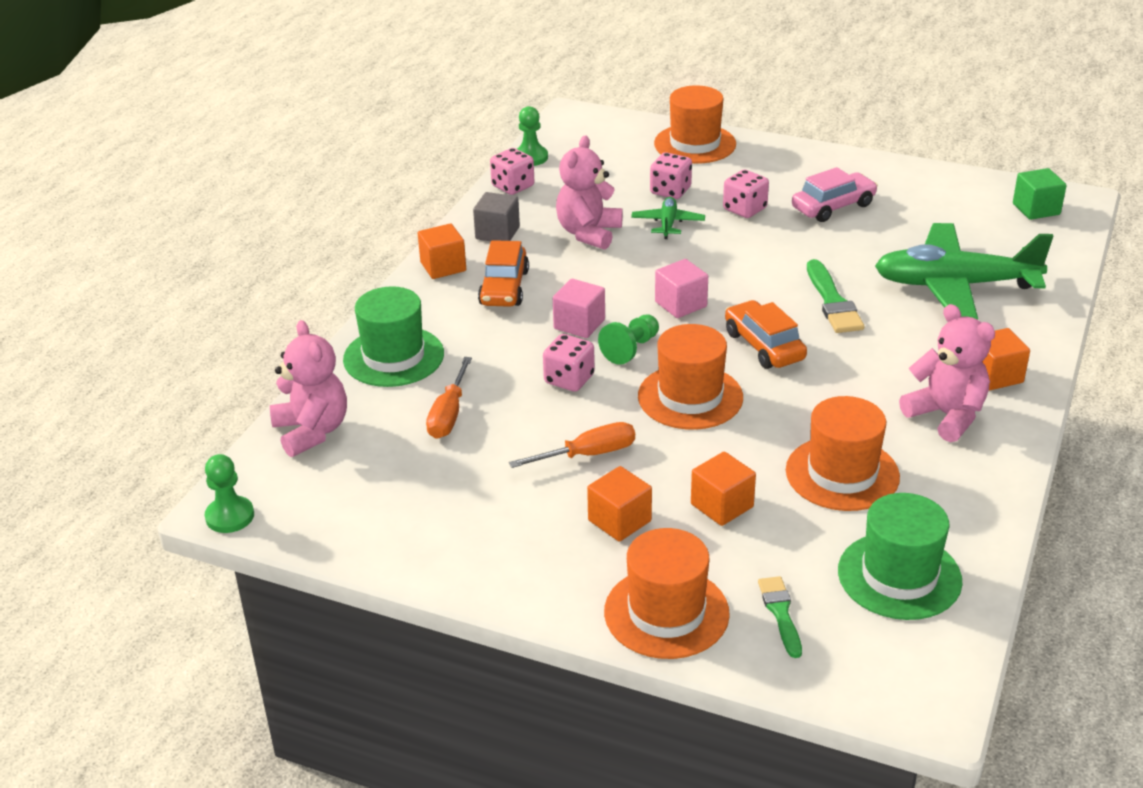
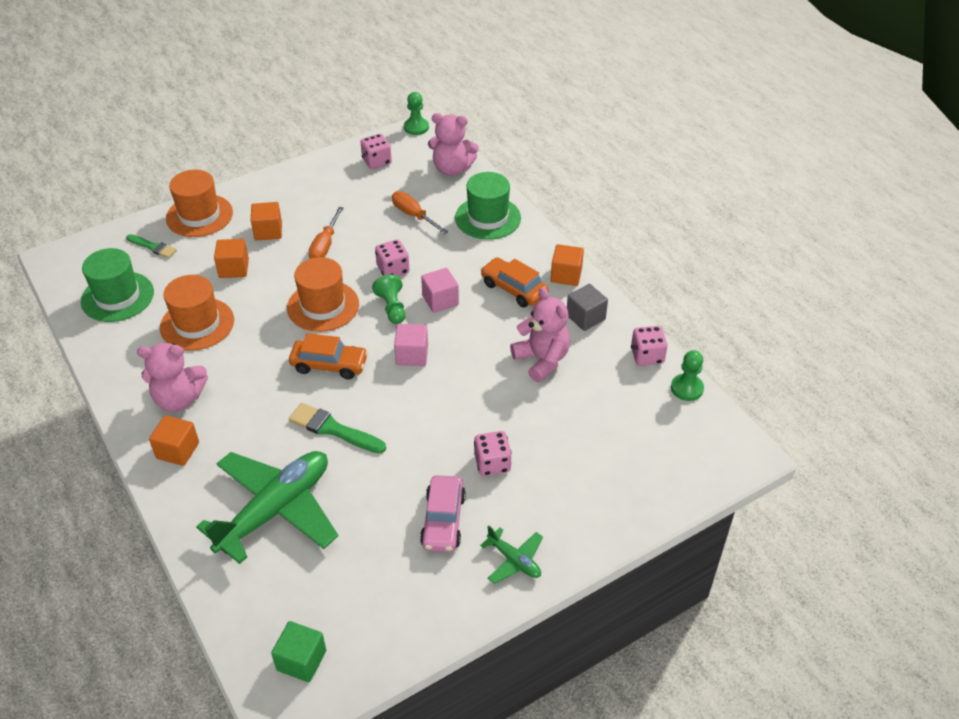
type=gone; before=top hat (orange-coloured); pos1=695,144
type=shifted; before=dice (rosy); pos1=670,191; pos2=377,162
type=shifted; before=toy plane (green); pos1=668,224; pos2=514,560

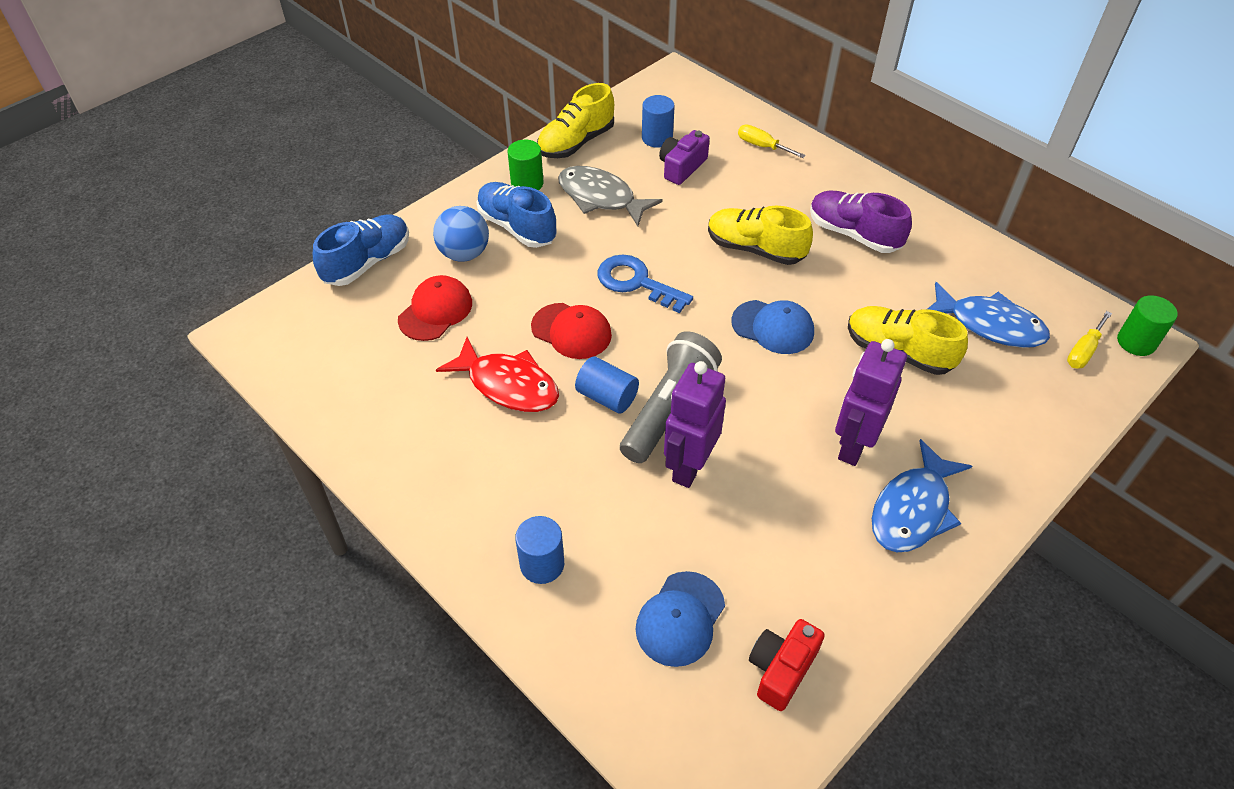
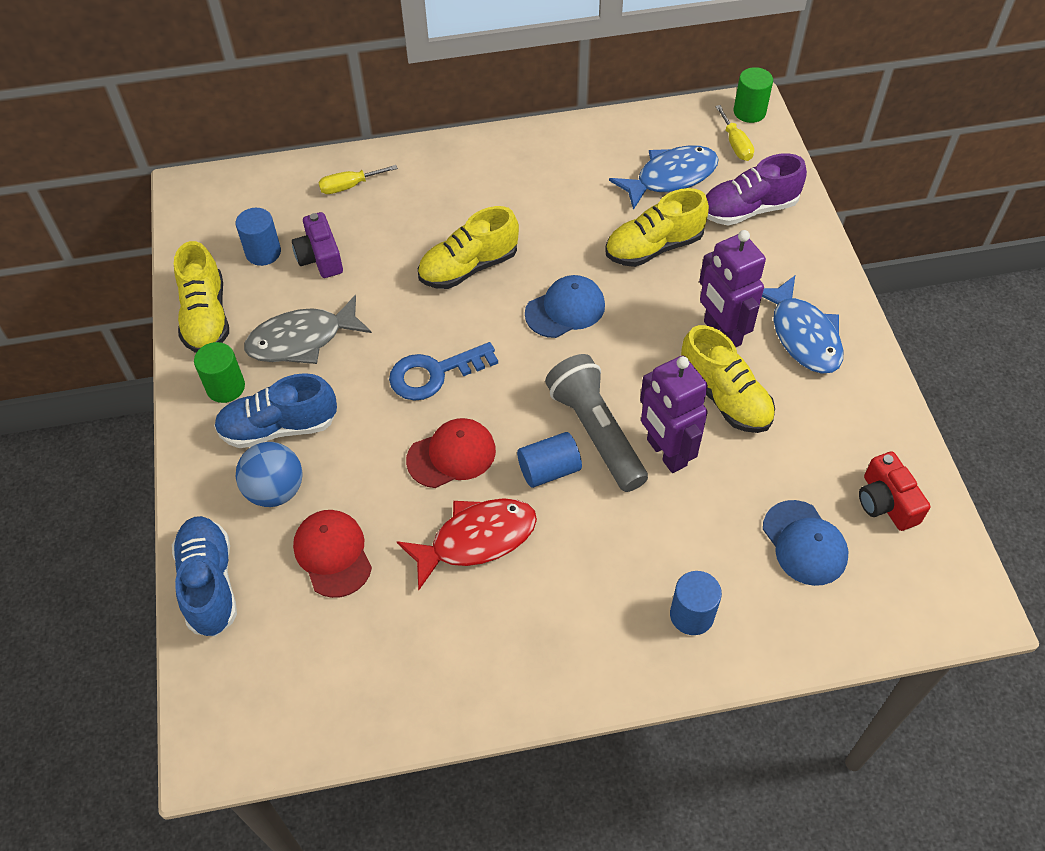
type=shifted; before=shoe (purple); pos1=853,234; pos2=748,209
type=new; after=shoe (yellow); pos2=724,397

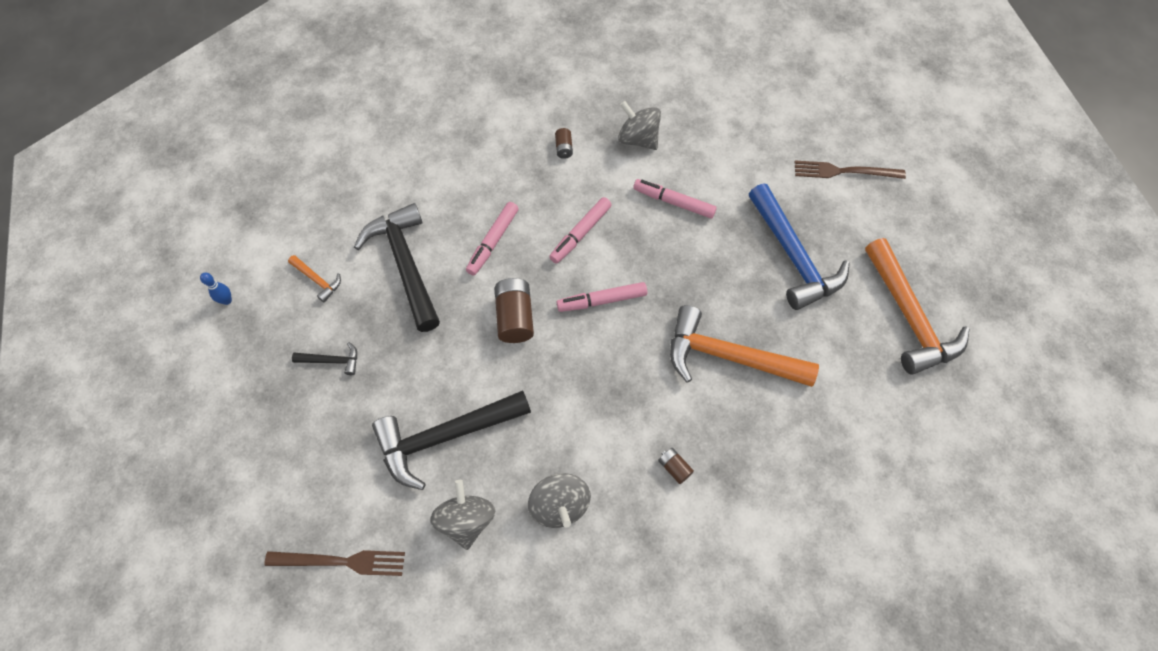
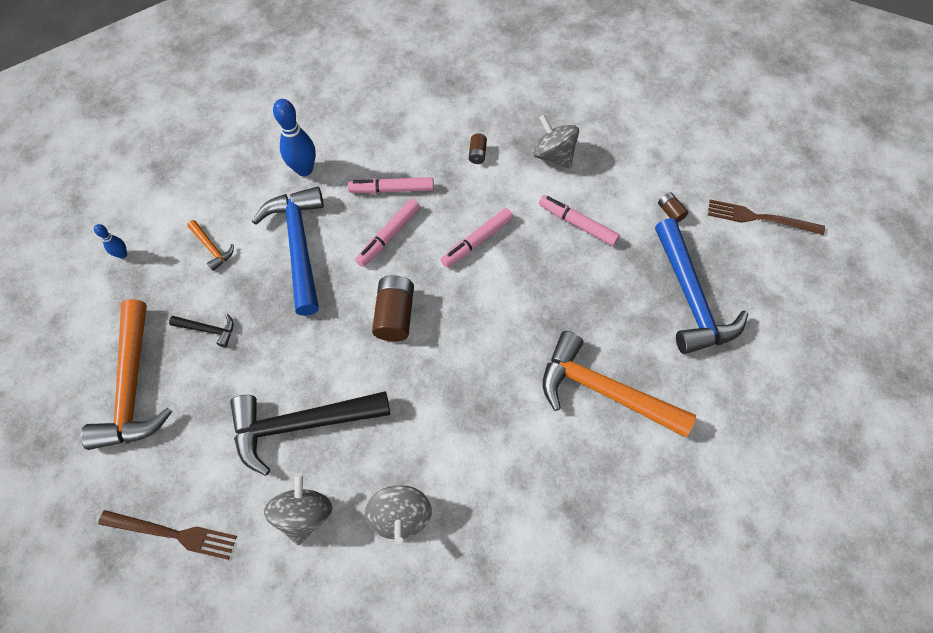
type=repainted; before=carpenter's hammer (ebony); after=carpenter's hammer (cobalt); pos1=406,265; pos2=299,246
type=shifted; before=carpenter's hammer (orange-coloured); pos1=908,316; pos2=132,386
type=shifted; before=felt pen (rosy); pos1=602,301; pos2=392,190
type=shifted; before=AA battery (dark brown); pos1=674,468; pos2=670,212
type=new; after=tenpin (cobalt); pos2=304,170

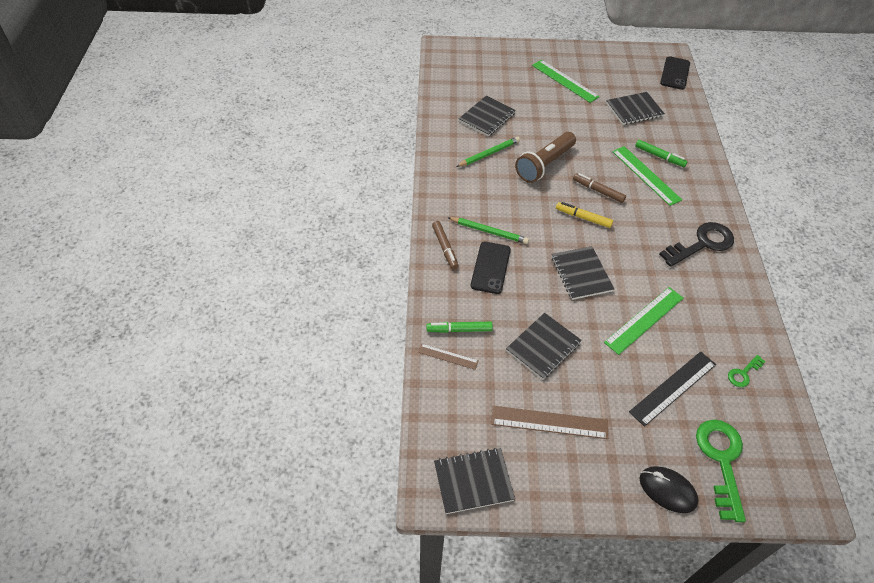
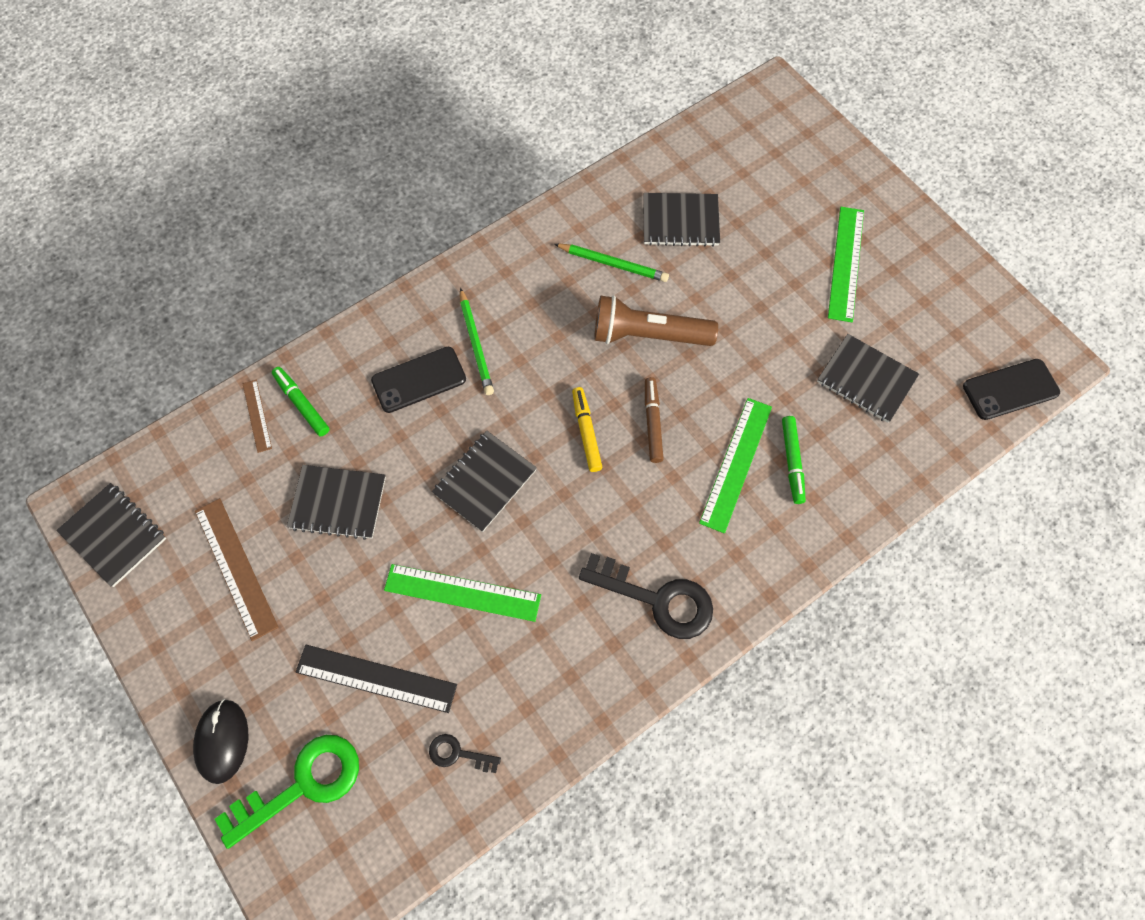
type=gone; before=felt pen (dark brown); pos1=445,248
type=repainted; before=key (green); after=key (ebony); pos1=743,373; pos2=458,754

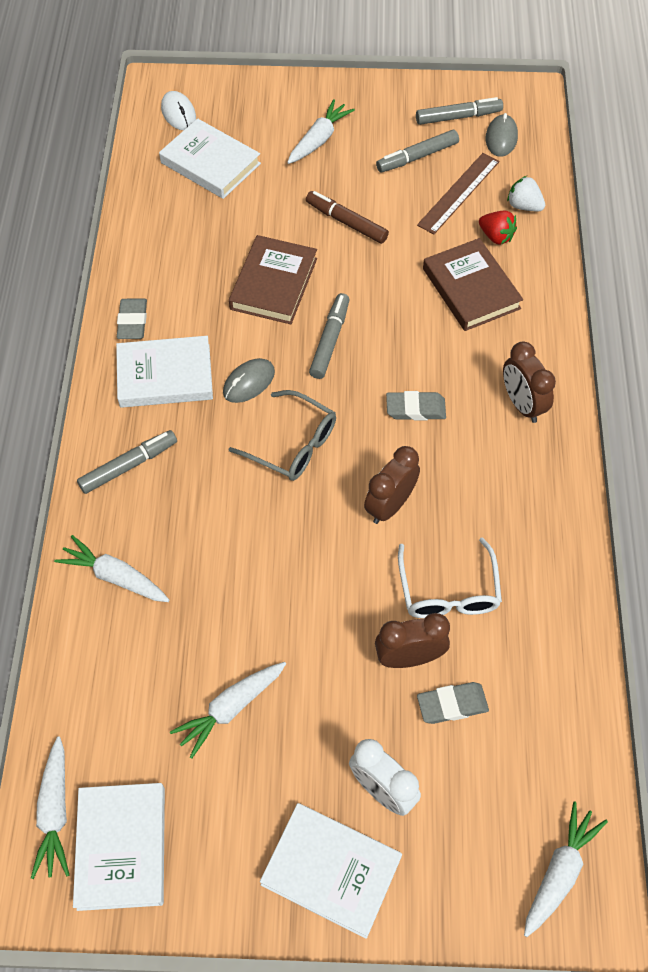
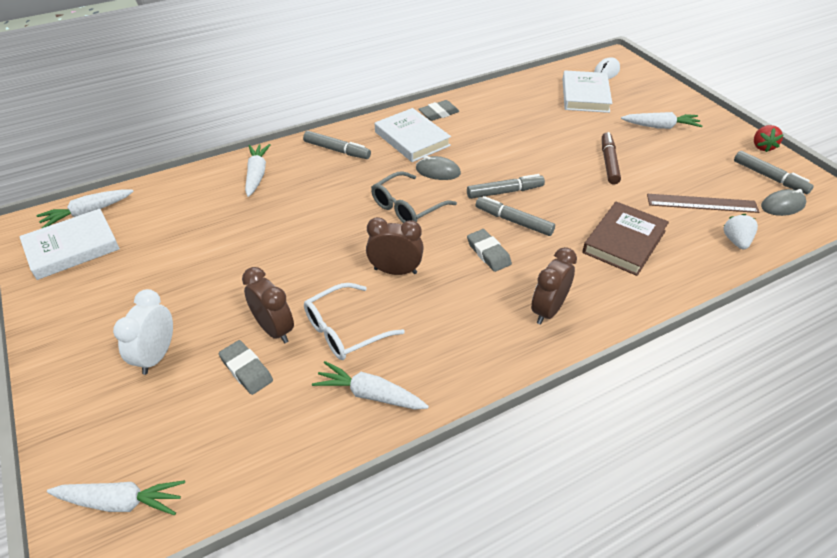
type=shifted; before=felt pen (gray); pos1=417,157; pos2=513,221
type=shifted; before=berry (crimson); pos1=496,236; pos2=762,147
type=gone; before=hardcover (dark brown); pos1=273,284
type=rotated; before=glasses (gray); pos1=293,445; pos2=407,207; turn=45
type=shifted; before=carrot (pure white); pos1=230,708; pos2=370,394
type=gone; before=hardcover (pure white); pos1=331,871

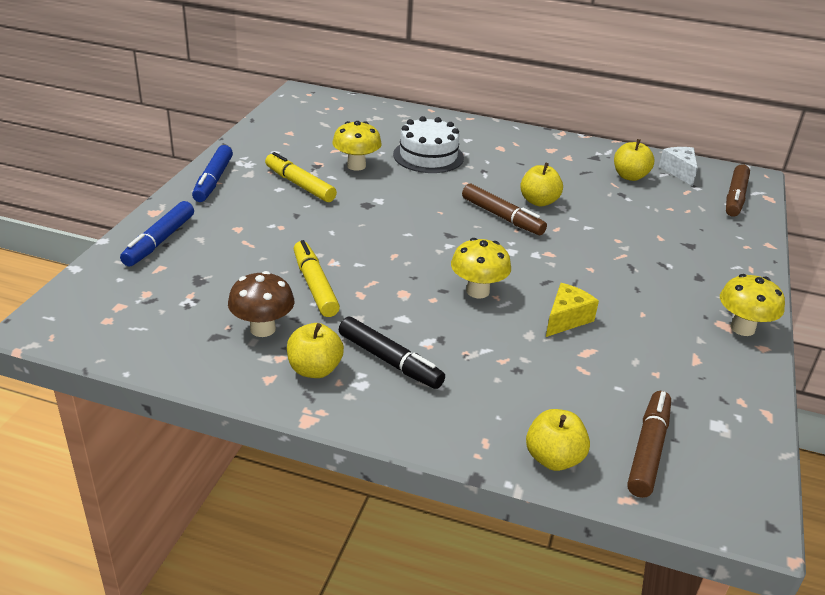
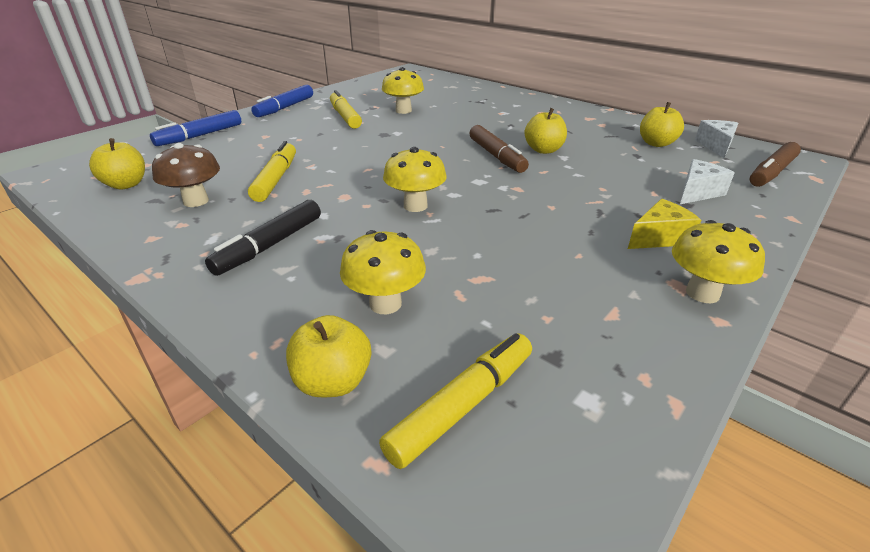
type=gone; before=layer cake (pure white); pos1=428,156
type=shifted; before=piece of cheese (yellow); pos1=566,319; pos2=659,238
type=rotated; before=felt pen (ebony); pos1=390,361; pos2=269,245; turn=60
type=shifted; before=apple fruit (yellow); pos1=314,369; pos2=126,184
type=repainted; before=felt pen (dark brown); after=felt pen (yellow); pos1=648,450; pos2=463,405
type=new; after=piece of cheese (pure white); pos2=697,192
type=new; after=toadstool (yellow); pos2=385,304

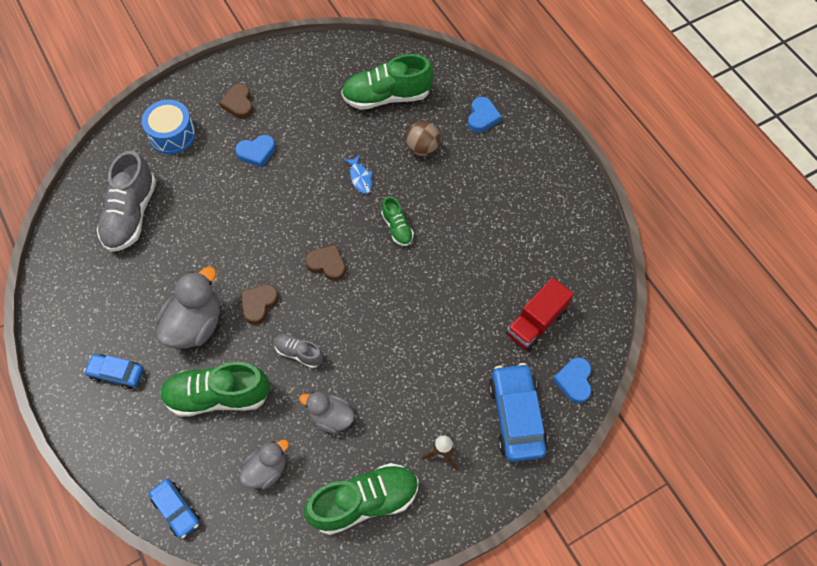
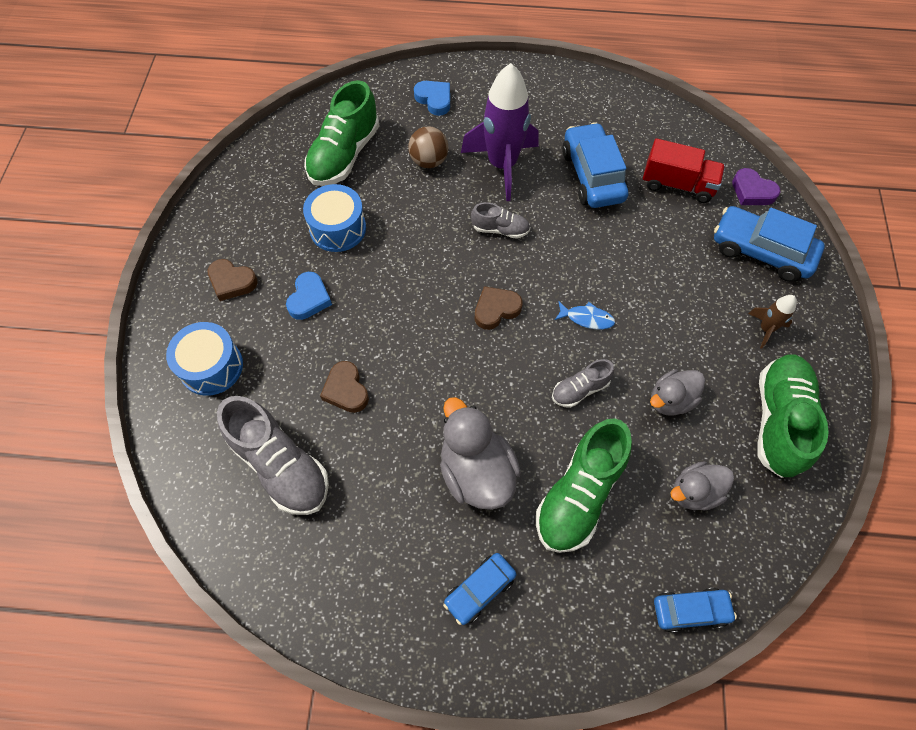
type=shifted; before=toy fish (cobalt); pos1=360,178; pos2=587,318
type=repainted; before=shoe (green); after=shoe (gray); pos1=397,228; pos2=500,229
type=rotated; before=lorry (crimson); pos1=536,323; pos2=677,184; turn=-60
type=shifted; before=heart shape (dark brown); pos1=259,304; pos2=346,390
type=repainted; before=heart shape (cobalt); after=heart shape (purple); pos1=574,381; pos2=752,191
type=rotated; before=duck (gray); pos1=266,470; pos2=694,492; turn=-105
type=new; after=spaceship (purple); pos2=502,165
type=new; after=automobile (cobalt); pos2=592,175
type=new; after=snare drum (cobalt); pos2=338,228

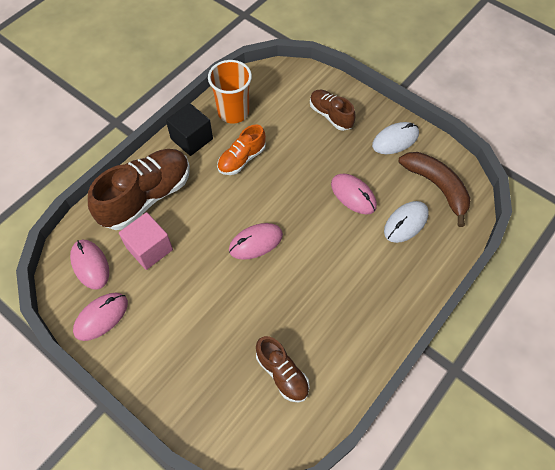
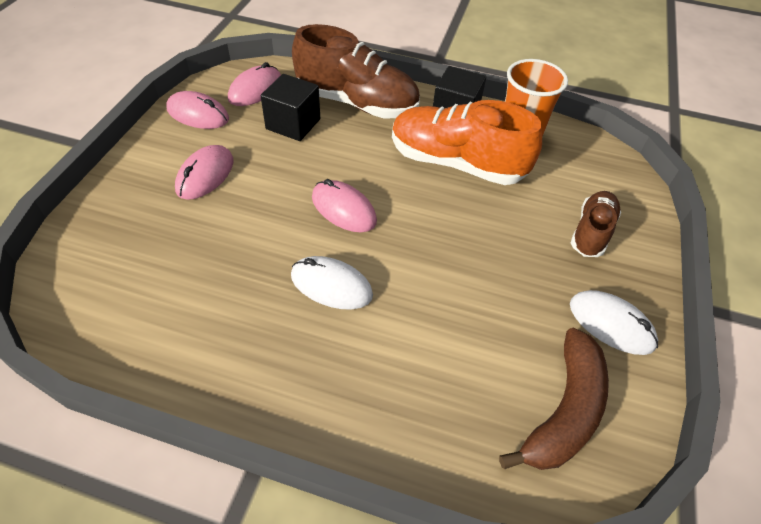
type=scaled; before=shoe (orange-coloured); pos1=242,159; pos2=456,163; scale=1.79
type=shifted; before=PC mouse (rosy); pos1=353,195; pos2=205,175
type=shifted; before=PC mouse (pure white); pos1=406,223; pos2=331,285
type=repainted; before=cube (rosy); after=cube (ebony); pos1=149,249; pos2=293,124
type=gone; before=shoe (dark brown); pos1=282,373

